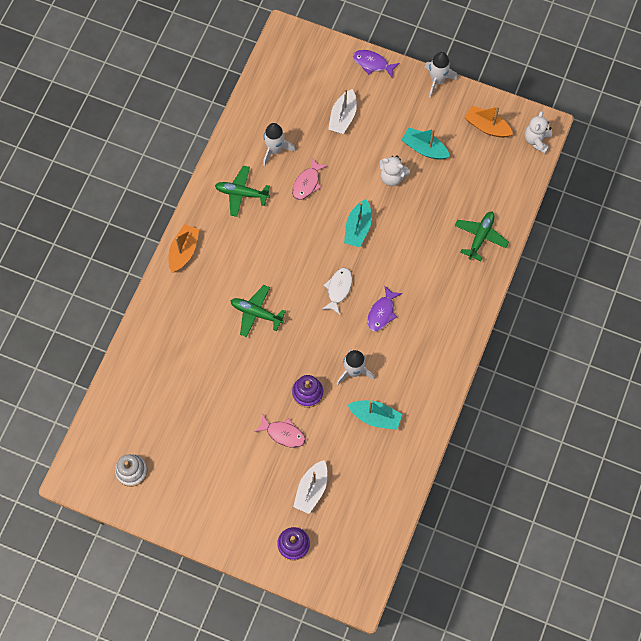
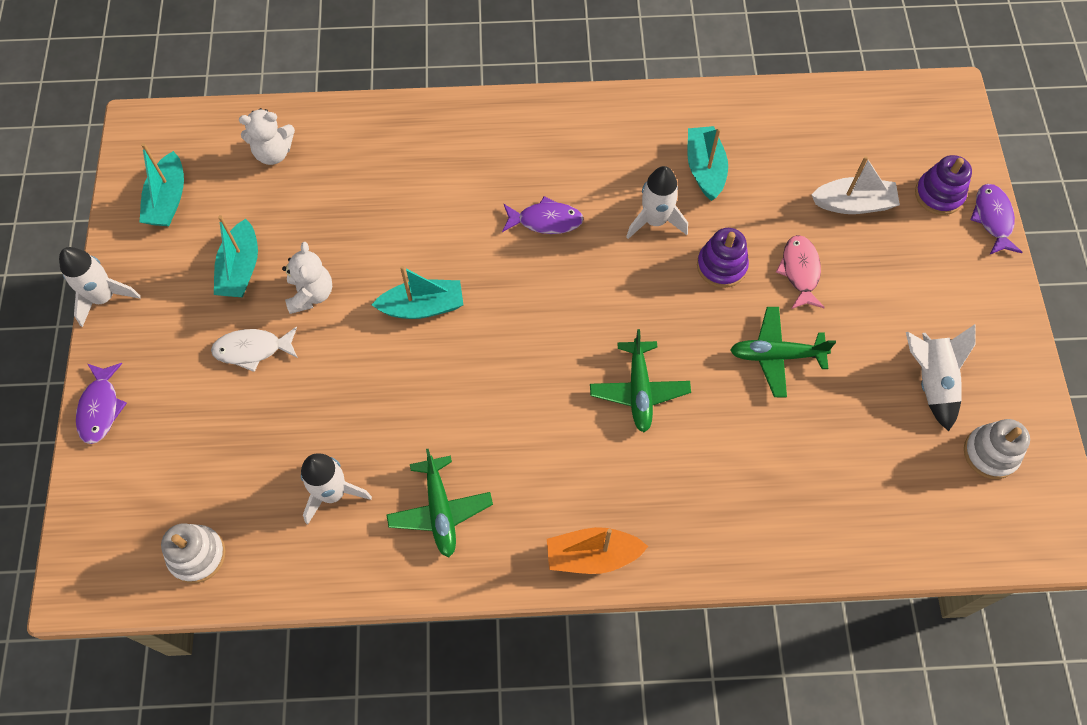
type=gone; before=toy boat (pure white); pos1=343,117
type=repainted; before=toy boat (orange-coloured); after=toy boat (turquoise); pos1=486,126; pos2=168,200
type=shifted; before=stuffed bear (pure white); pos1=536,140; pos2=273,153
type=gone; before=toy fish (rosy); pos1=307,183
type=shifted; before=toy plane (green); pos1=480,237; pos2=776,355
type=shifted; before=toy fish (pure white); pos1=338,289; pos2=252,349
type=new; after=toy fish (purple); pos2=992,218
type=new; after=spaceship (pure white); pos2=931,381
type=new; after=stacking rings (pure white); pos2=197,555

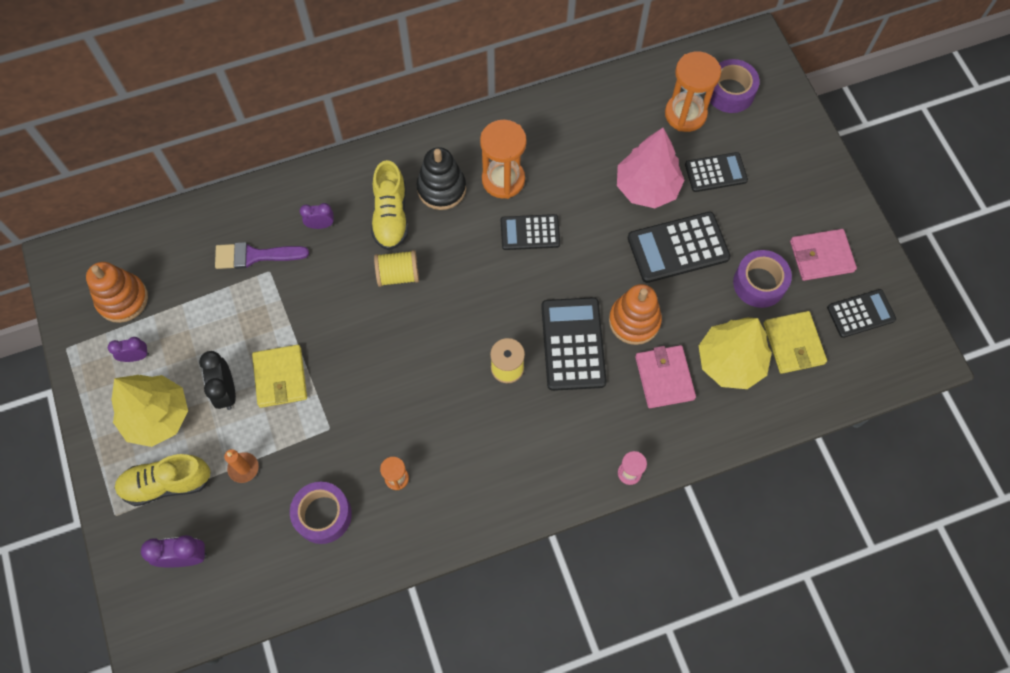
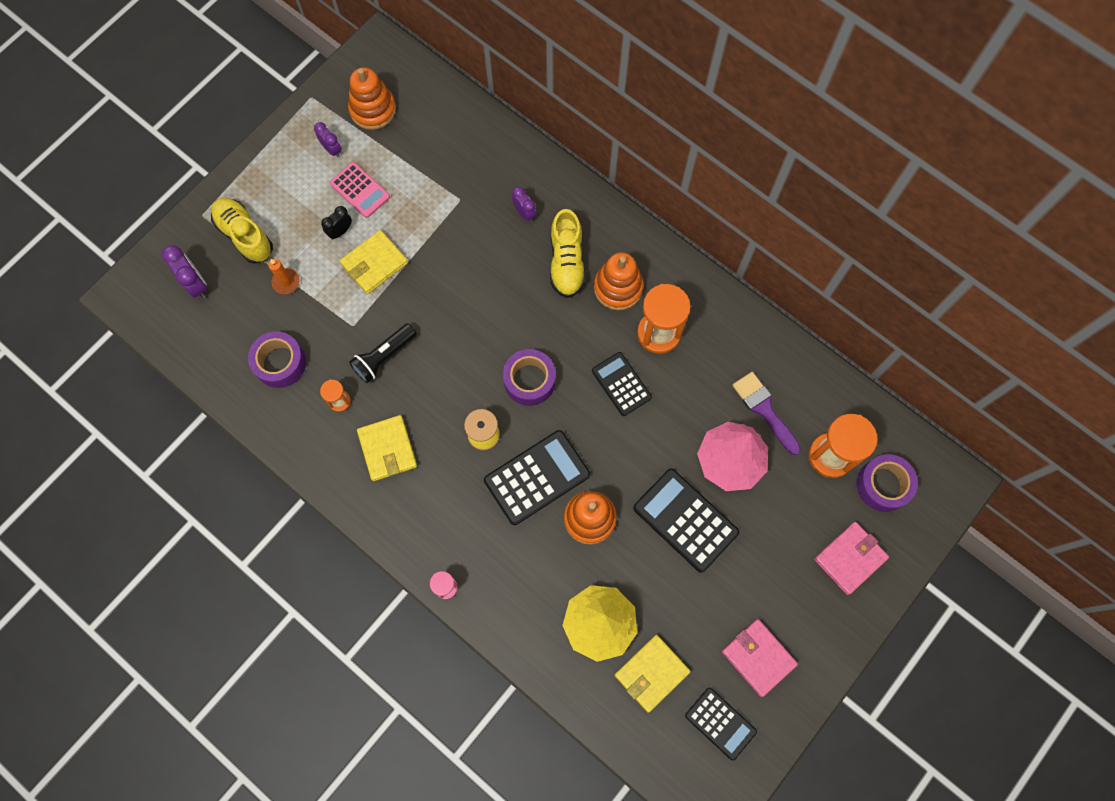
type=repainted; before=stacking rings (ebony); after=stacking rings (orange-coloured); pos1=441,188; pos2=618,288
type=gone; before=adding machine (ebony); pos1=715,172
type=rotated; before=shoe (yellow); pos1=391,216; pos2=566,262; turn=-60
type=shifted; before=brush (purple); pos1=254,256; pos2=764,409
type=gone; before=bobbin (yellow); pos1=398,275
type=shifted; before=roll of tape (purple); pos1=759,283; pos2=529,380
type=shifted; before=card wallet (rosy); pos1=664,378; pos2=850,558
type=scaled; before=alarm clock (ebony); pos1=226,391; pos2=340,231; scale=0.66
type=gone; before=fir tree (yellow); pos1=157,416
type=new; after=adding machine (rosy); pos2=360,190
type=new; after=pocket torch (ebony); pos2=384,357
type=new; after=card wallet (yellow); pos2=387,449

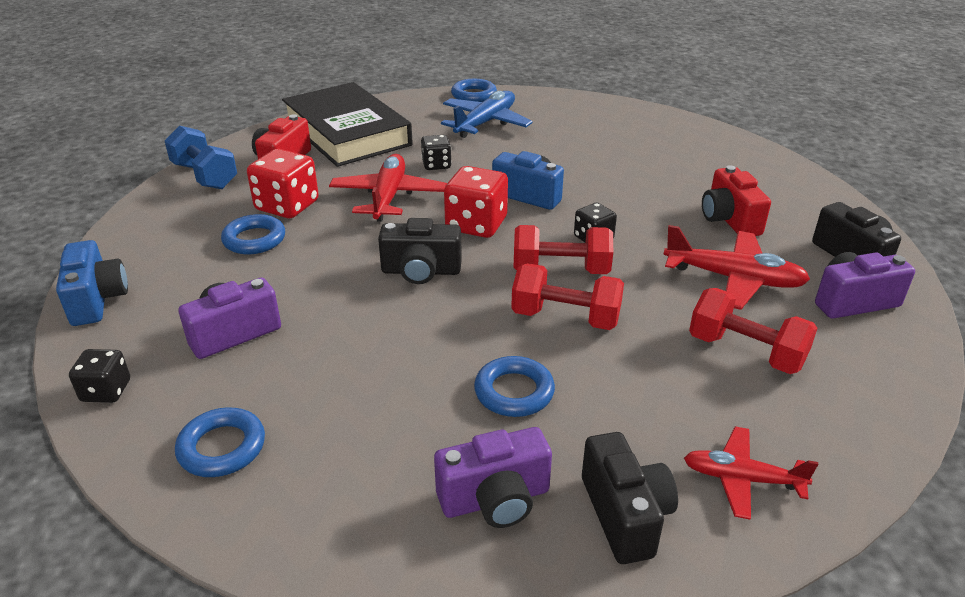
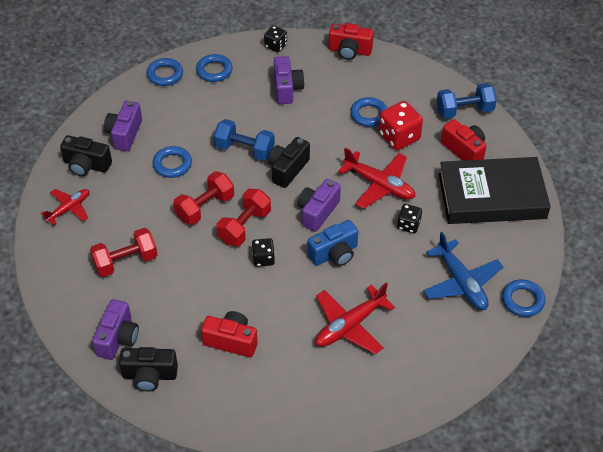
type=swapped; before=dice (crimson); after=camera (purple); pos1=476,225; pos2=317,212
type=shifted; before=toy plane (crimson); pos1=733,279; pos2=350,325
type=repainted; before=camera (cobalt); after=camera (crimson); pos1=97,300; pos2=349,51
type=new; after=hoop (cobalt); pos2=165,74
type=new; after=dumbbell (cobalt); pos2=244,149

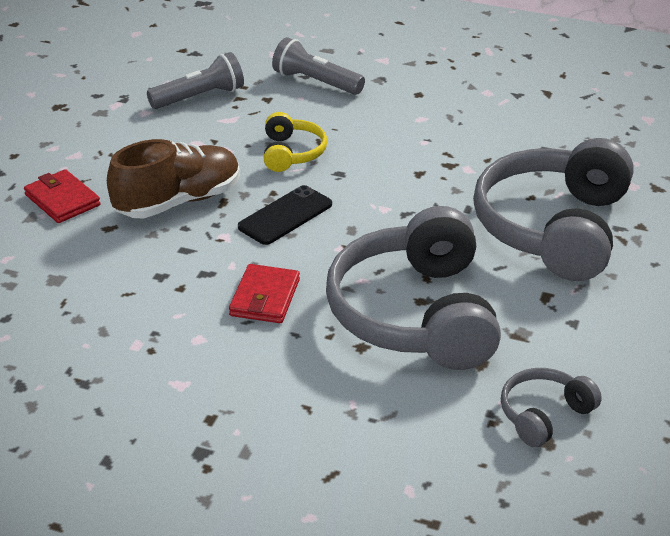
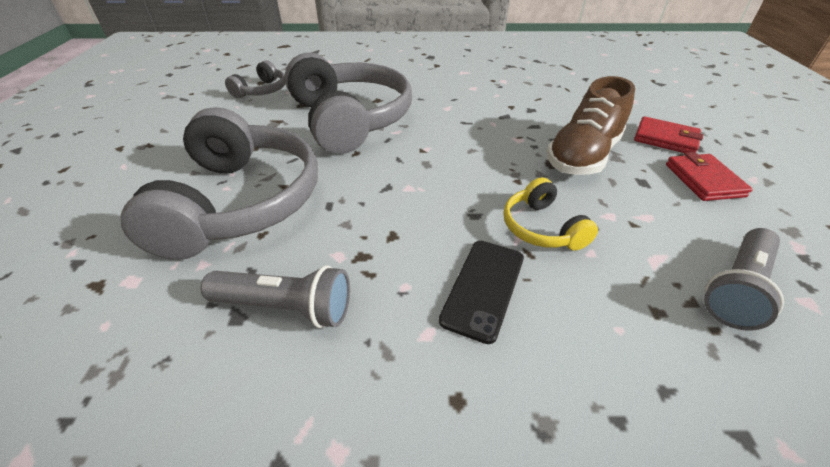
type=shifted; before=pocket torch (gray); pos1=316,82; pos2=285,308
type=shifted; before=mobile phone (ebony); pos1=285,216; pos2=483,288
type=shifted; before=card wallet (crimson); pos1=265,298; pos2=703,180

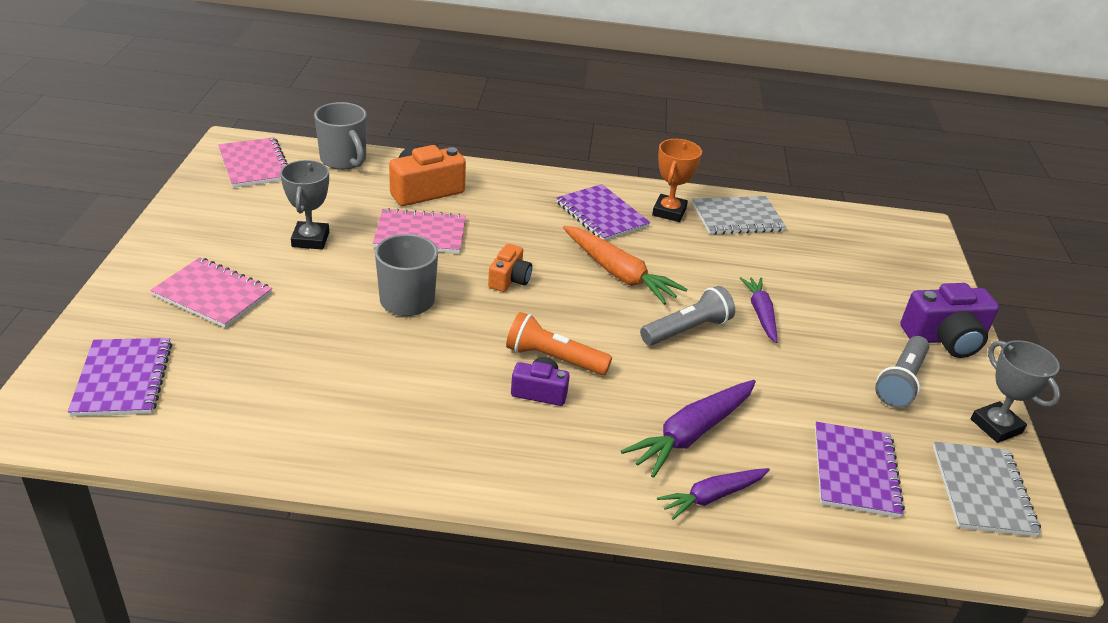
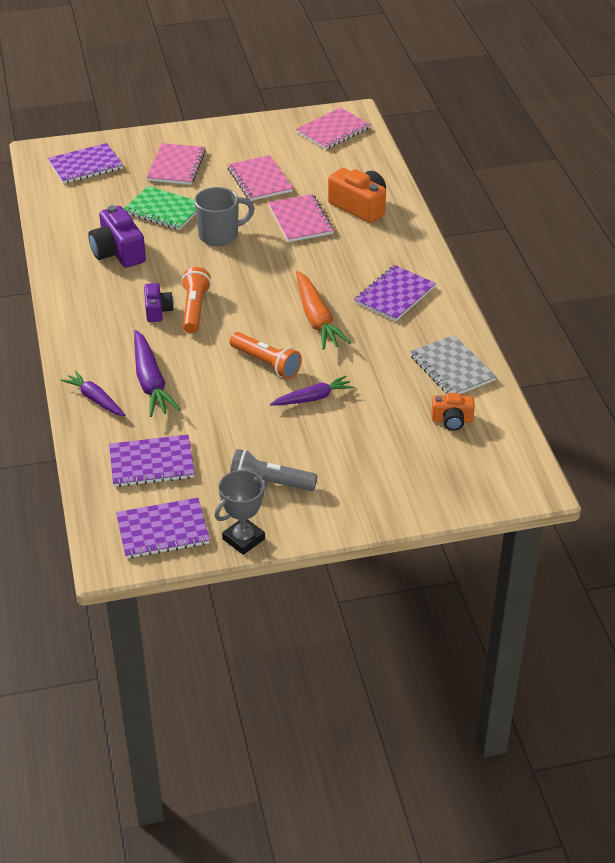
type=gone; before=tea mug (gray); pos1=344,160
type=gone; before=award cup (orange-coloured); pos1=669,212
type=swapped; before=award cup (gray); after=exercise book (rosy); pos1=310,239; pos2=260,180
type=rotated; before=carrot (orange-coloured); pos1=618,273; pos2=317,318; turn=-45
type=shifted; before=camera (orange-coloured); pos1=509,279; pos2=452,420
type=shifted; before=camera (purple); pos1=945,338; pos2=118,252
type=repainted; before=pocket torch (gray); after=pocket torch (orange-coloured); pos1=687,330; pos2=266,363
type=rotated; before=carrot (purple); pos1=691,434; pos2=151,382; turn=-135
type=repainted; before=exercise book (gray); after=exercise book (purple); pos1=982,490; pos2=162,530
type=new; after=exercise book (green); pos2=163,210

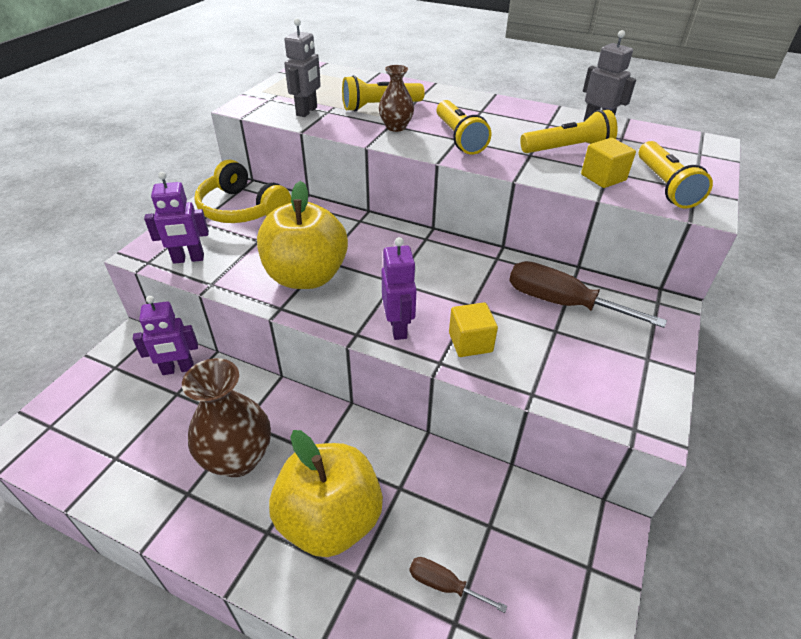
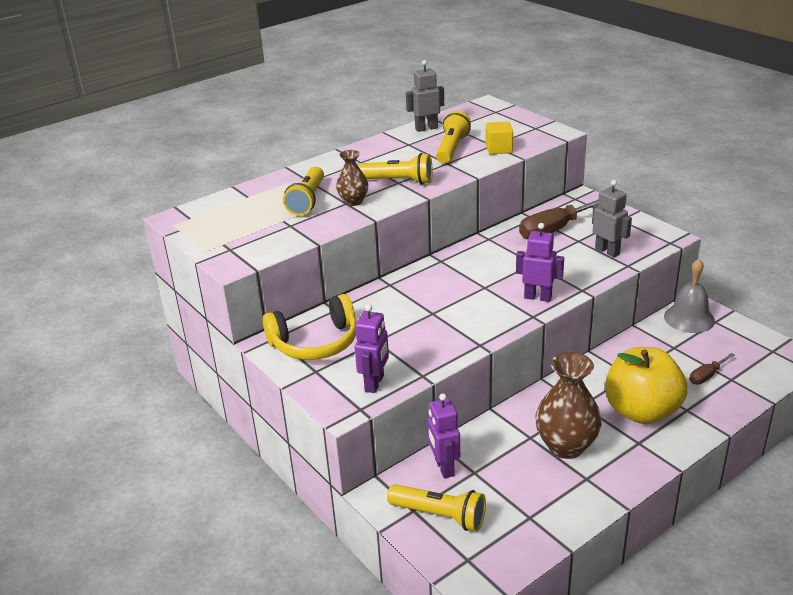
type=shifted; before=robot (gray); pos1=307,111; pos2=607,251
type=shifted; before=pocket torch (yellow); pos1=665,186; pos2=440,515
type=gone; before=apple fruit (yellow); pos1=306,276
type=rotated; before=robot (purple); pos1=178,369; pos2=444,467; turn=150
type=gone; before=cube (yellow); pos1=470,342
type=new; after=hand bell (gray); pos2=689,318

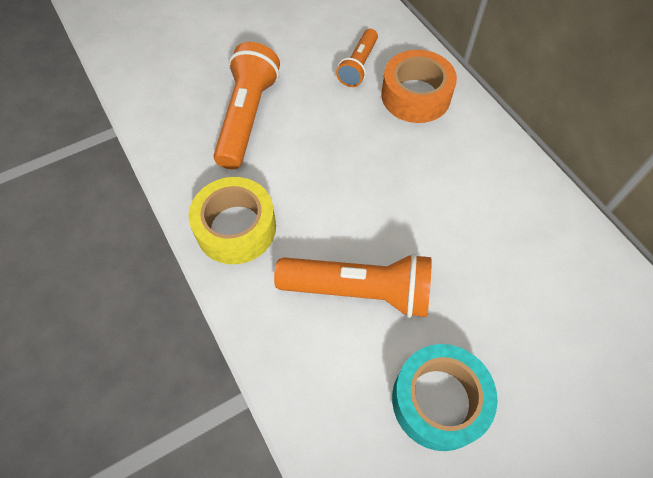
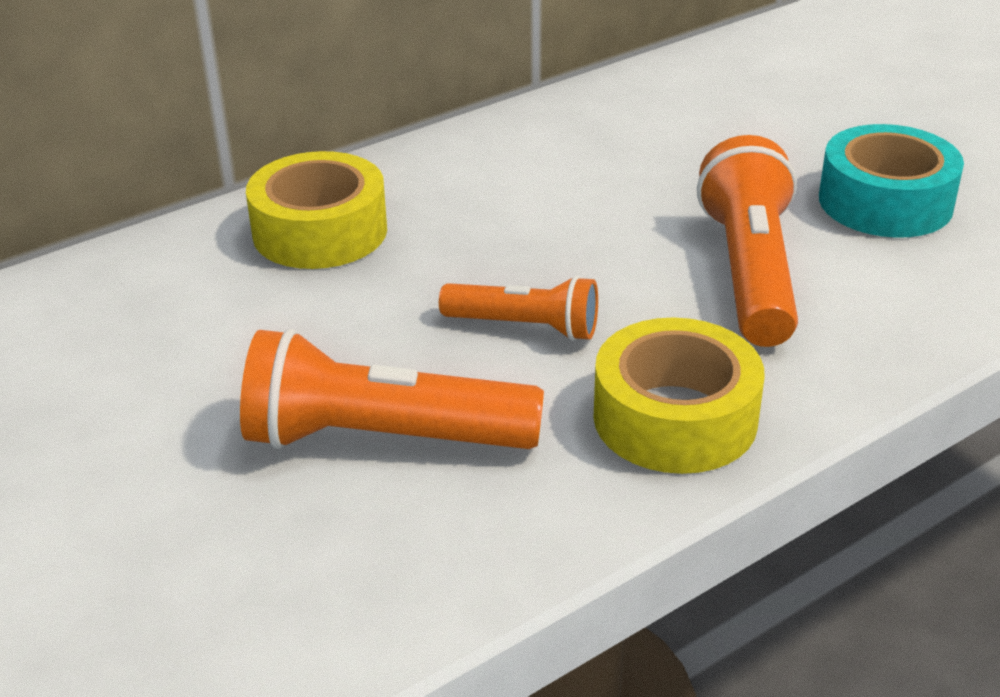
type=shifted; before=pocket torch (orange-coloured); pos1=358,66; pos2=524,327
type=repainted; before=roll of tape (orange-coloured); after=roll of tape (yellow); pos1=415,96; pos2=320,231

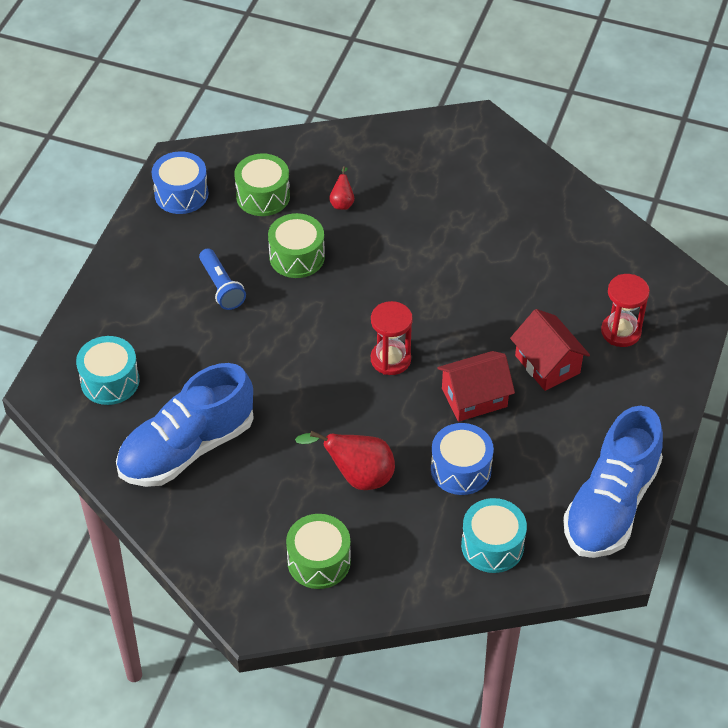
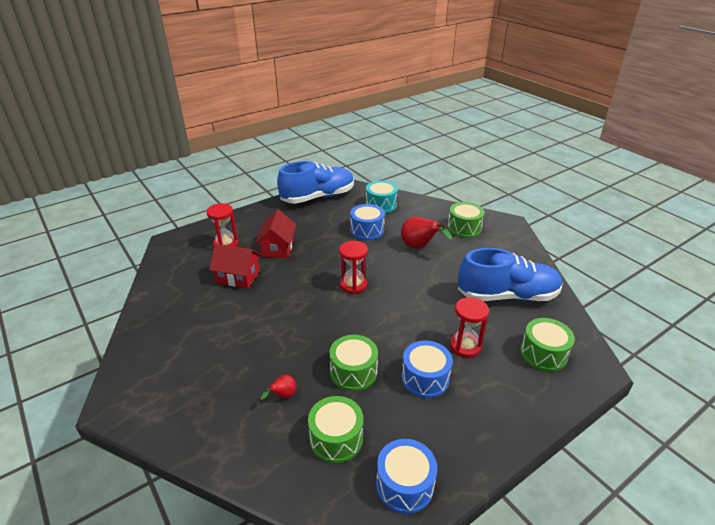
type=swapped; before=pocket torch (cobalt); after=snare drum (cobalt); pos1=221,287; pos2=425,378
type=repainted; before=snare drum (turquoise); after=snare drum (green); pos1=110,381; pos2=543,354
type=shifted; before=cottage (crimson); pos1=474,398; pos2=238,277
type=new; after=sandglass (crimson); pos2=465,346

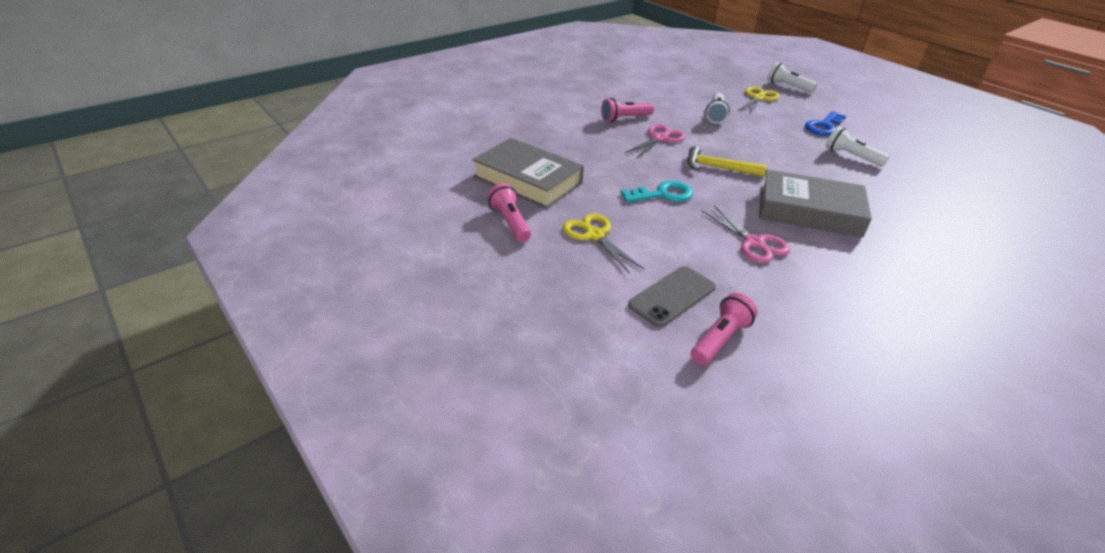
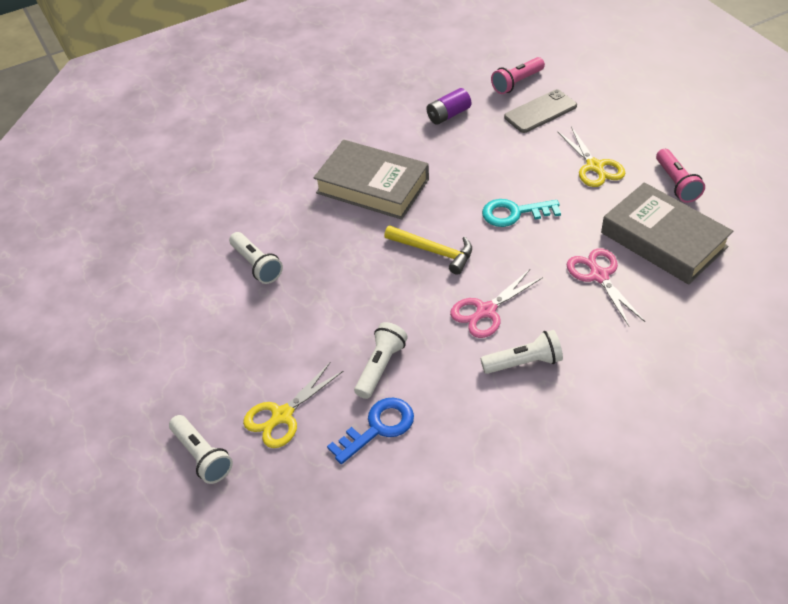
type=repainted; before=pocket torch (rosy); after=pocket torch (pure white); pos1=624,118; pos2=524,362
type=shifted; before=key (cobalt); pos1=824,126; pos2=378,427
type=shifted; before=scissors (rosy); pos1=754,243; pos2=599,275
type=new; after=AA battery (purple); pos2=448,115

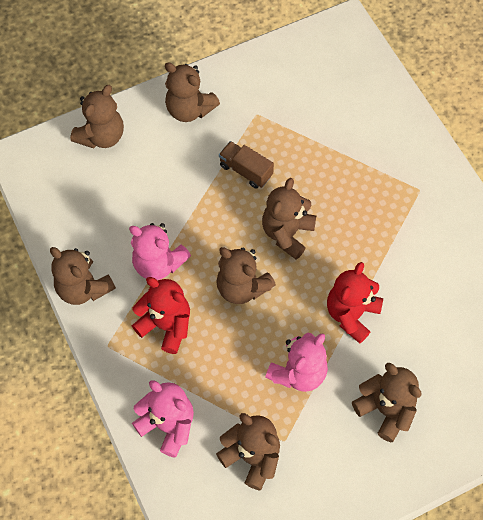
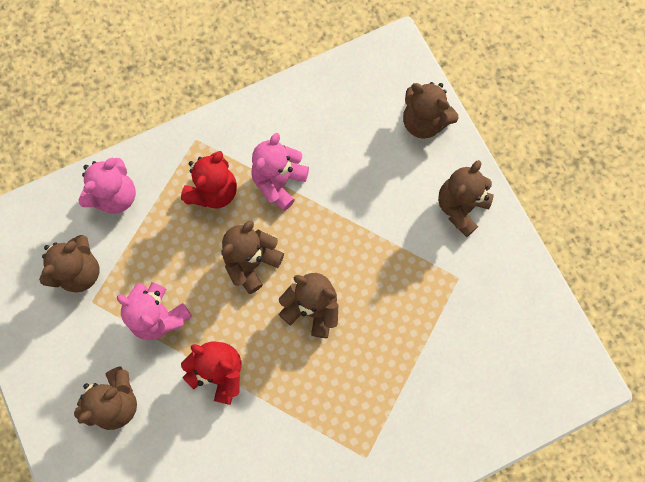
type=gone; before=lorry (dark brown); pos1=246,170
type=gone; before=stuffed bear (dark brown); pos1=83,288

